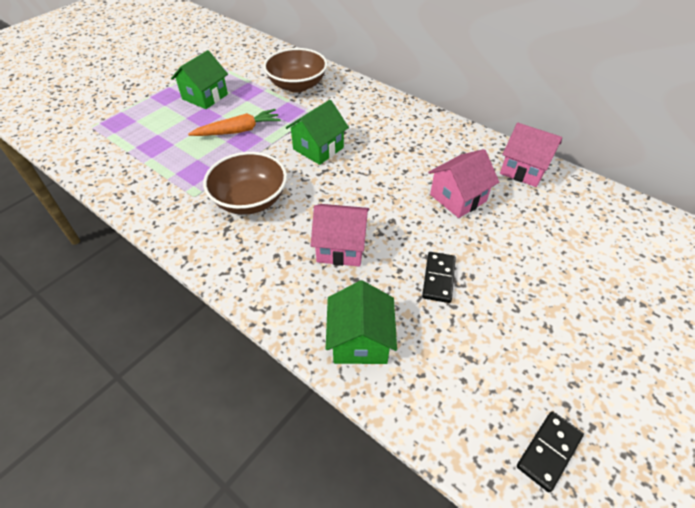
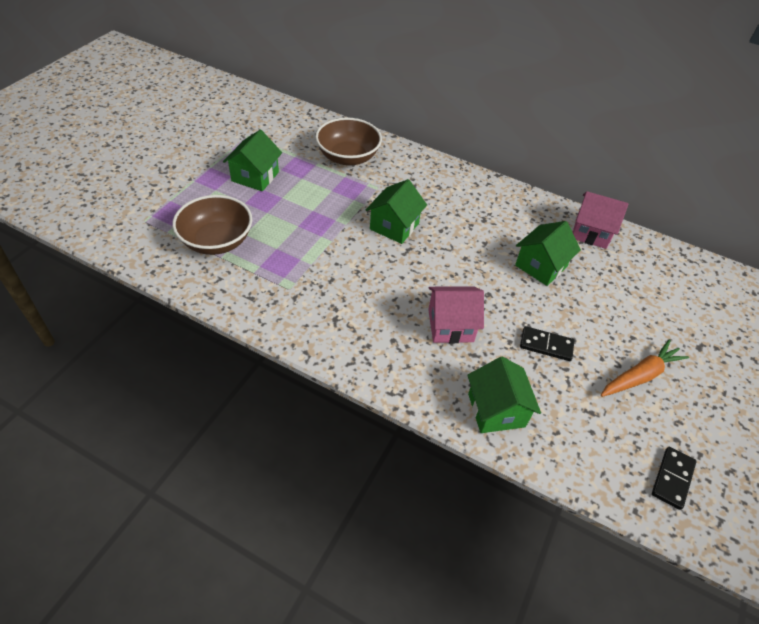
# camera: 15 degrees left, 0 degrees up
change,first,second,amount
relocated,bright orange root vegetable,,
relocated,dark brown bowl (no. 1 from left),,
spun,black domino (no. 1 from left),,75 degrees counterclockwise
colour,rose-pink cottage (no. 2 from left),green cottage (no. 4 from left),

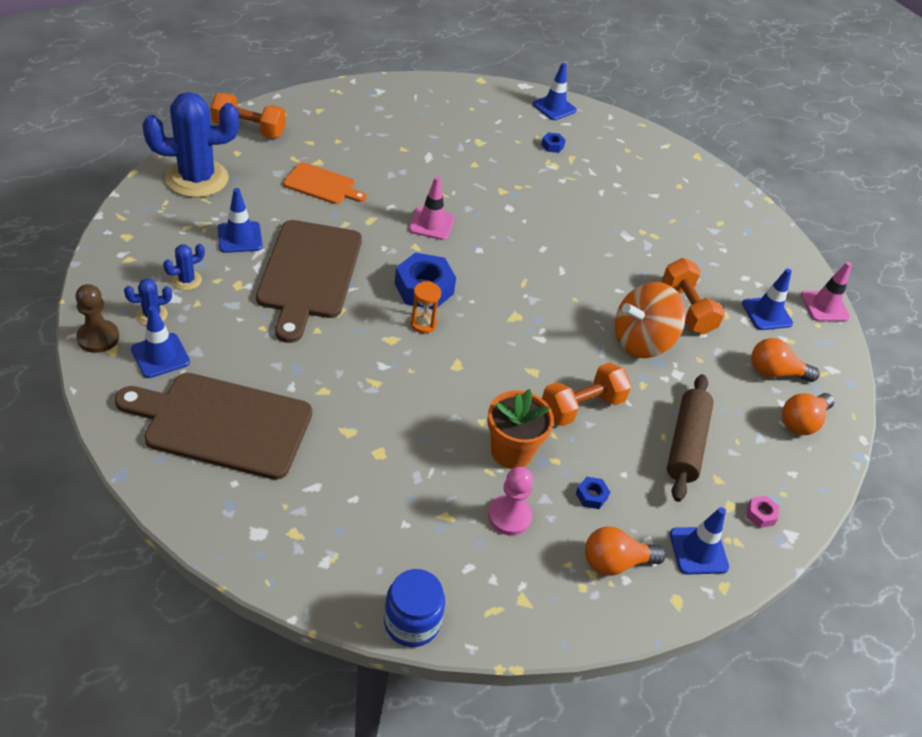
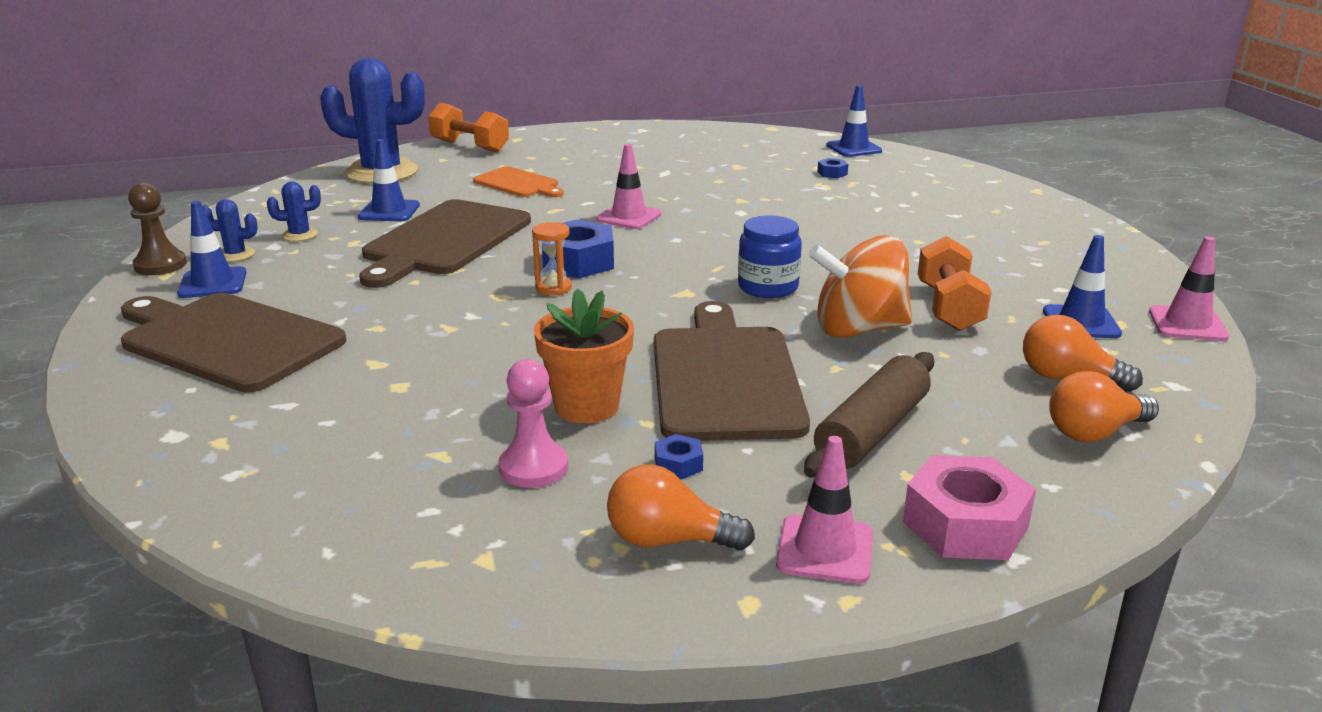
# camera: 25 degrees right, 20 degrees down
change,first,second,amount
relocated,cobalt jar,,
exchanged,bright orange hand weight (no. 2 from left),dark brown cutting board (no. 3 from left),
colour,cobalt traffic cone (no. 4 from left),rose-pink traffic cone (no. 2 from left),
size,rose-pink hexagon nut,,x2.17

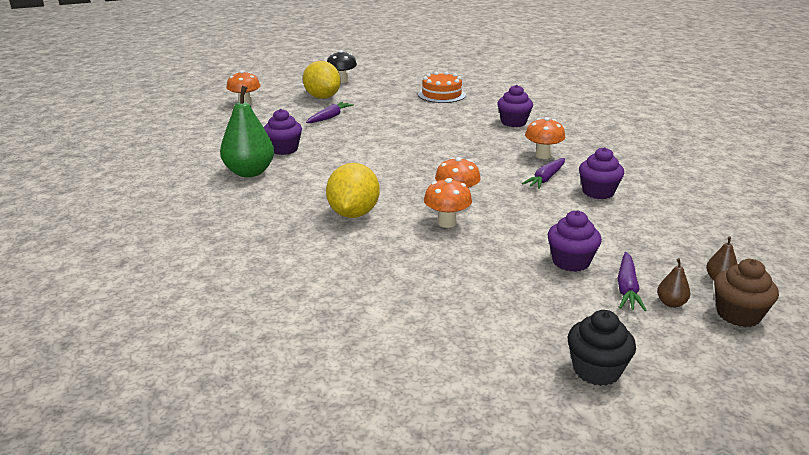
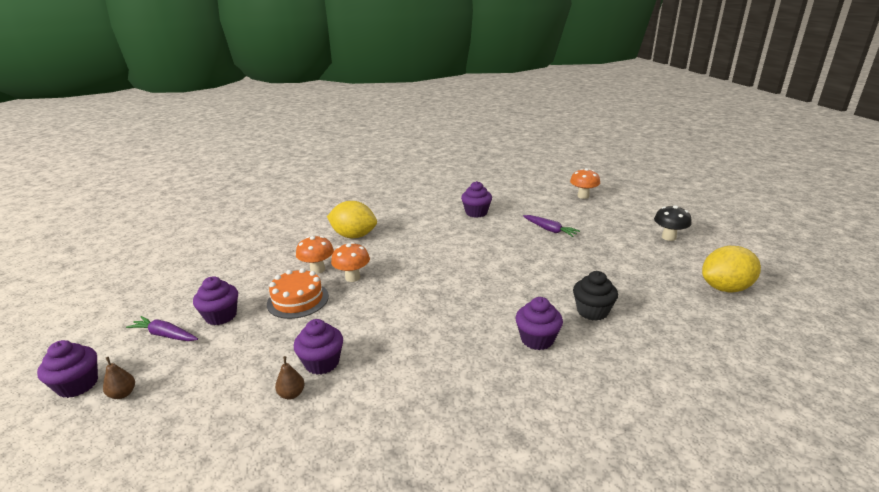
# camera: 100 degrees right, 0 degrees up
change,first,second,amount
missing,green pear fruit,,
relocated,bright yellow lemon (no. 1 from left in the first image),bright yellow lemon (no. 2 from left),
relocated,bright orange cake,,
missing,violet root vegetable (no. 2 from left),,
missing,bright orange fungus (no. 4 from left),,
relocated,black cupcake,,
relocated,dark brown pear fruit (no. 1 from left in the first image),dark brown pear fruit (no. 2 from left),
colour,dark brown cupcake,violet cupcake (no. 1 from left),

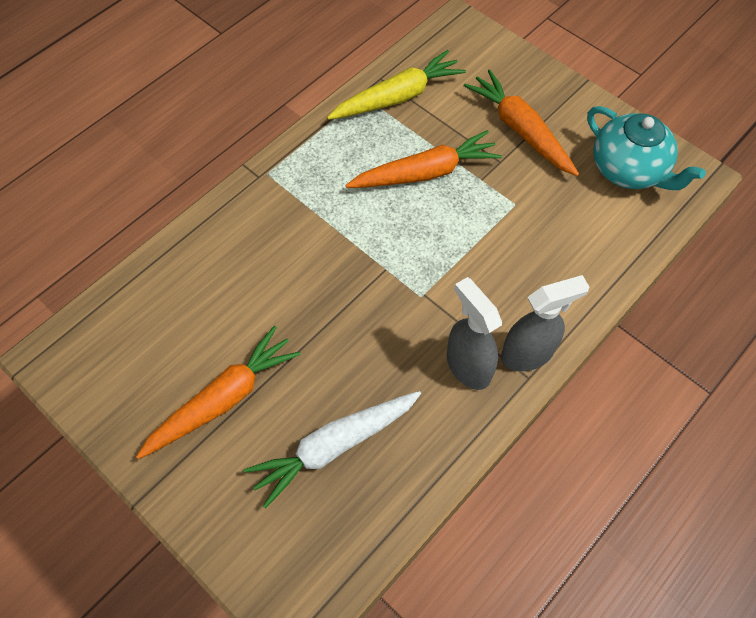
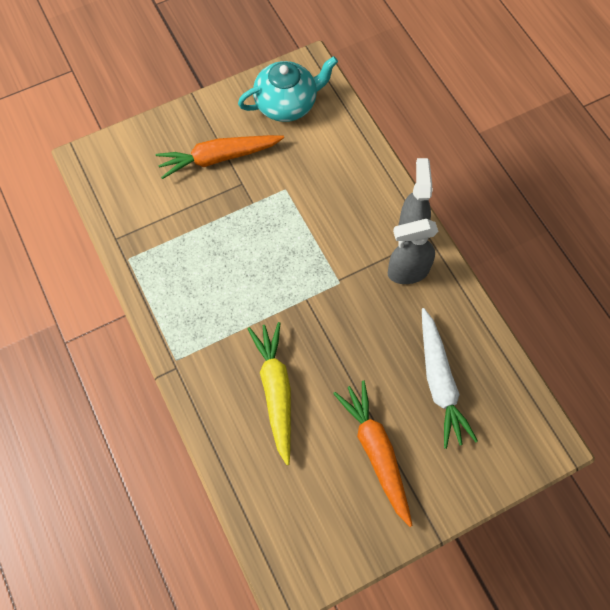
# camera: 70 degrees left, 5 degrees up
change,first,second,amount
relocated,bright yellow root vegetable,,
missing,bright orange root vegetable (no. 2 from left),,

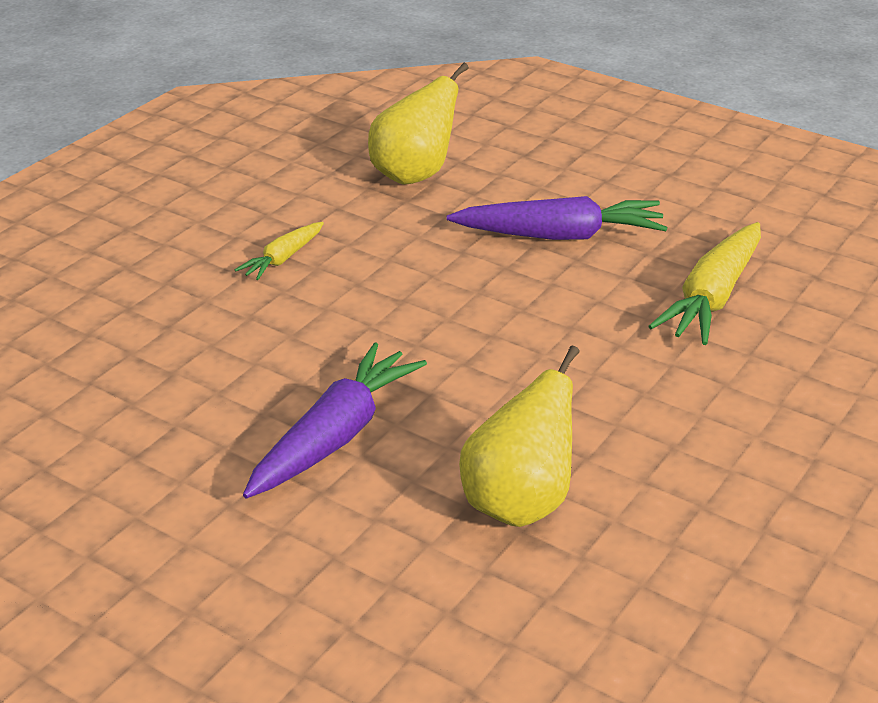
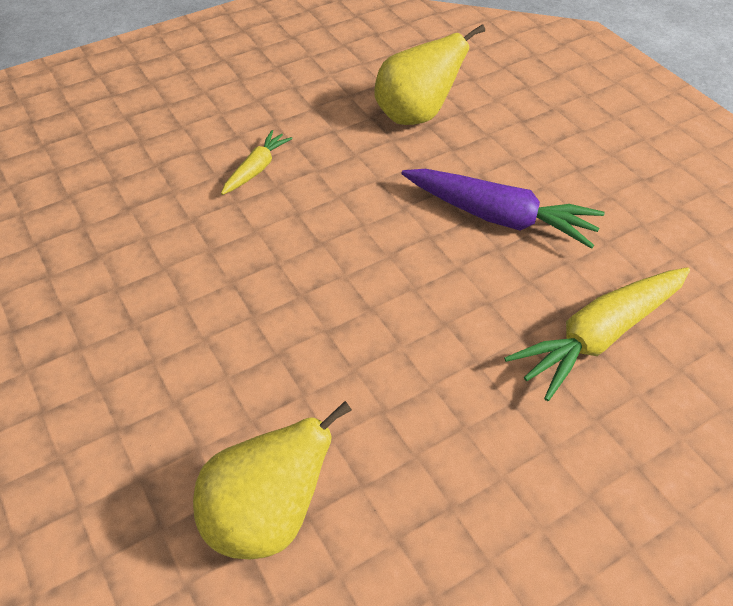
# camera: 25 degrees right, 15 degrees up
change,first,second,amount
spun,bright yellow root vegetable (no. 1 from left),,150 degrees clockwise
missing,violet root vegetable (no. 1 from left),,

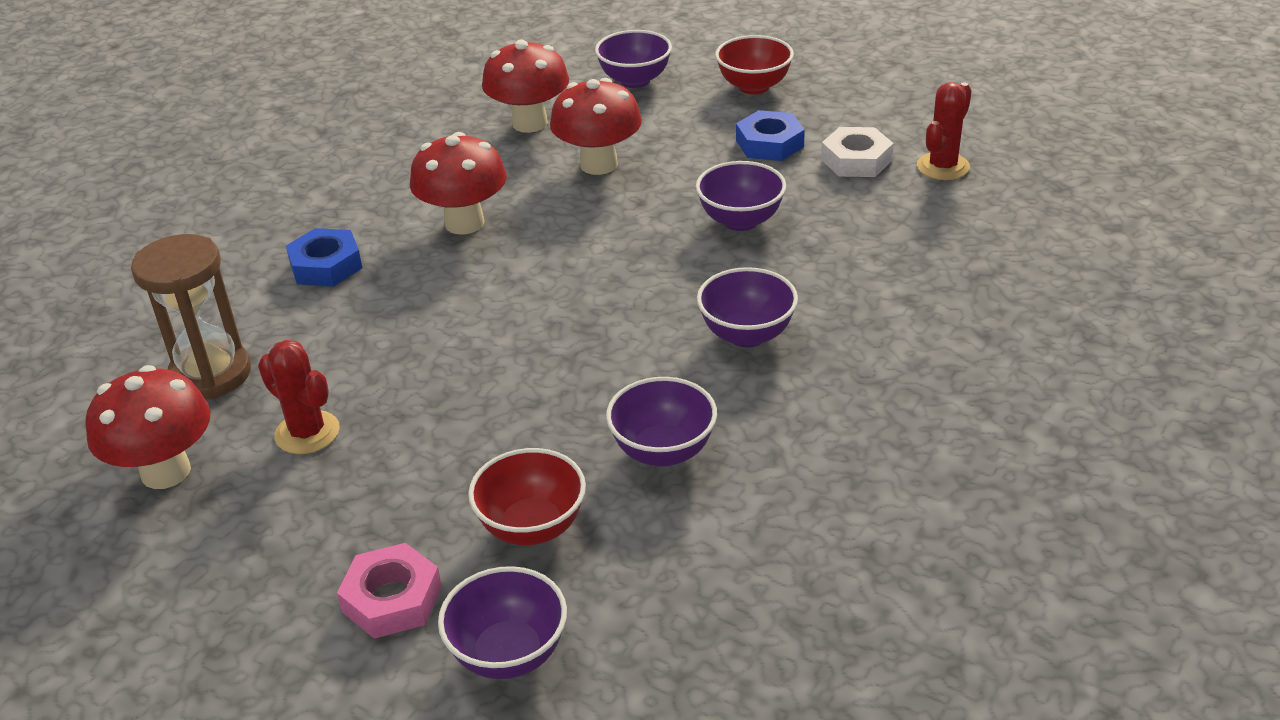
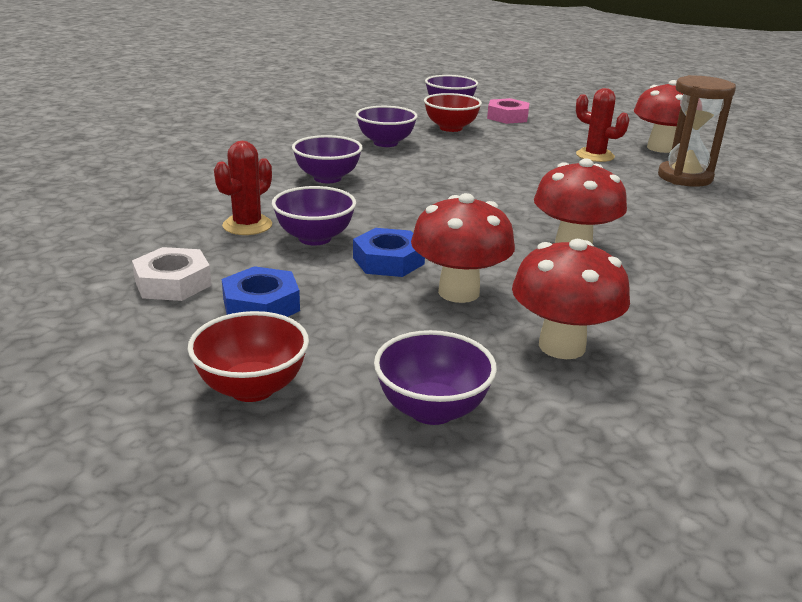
# camera: 175 degrees right, 10 degrees down
change,first,second,amount
relocated,cobalt hexagon nut (no. 1 from left in the first image),cobalt hexagon nut (no. 2 from left),
relocated,scarlet cactus (no. 2 from left in the first image),scarlet cactus (no. 1 from left),

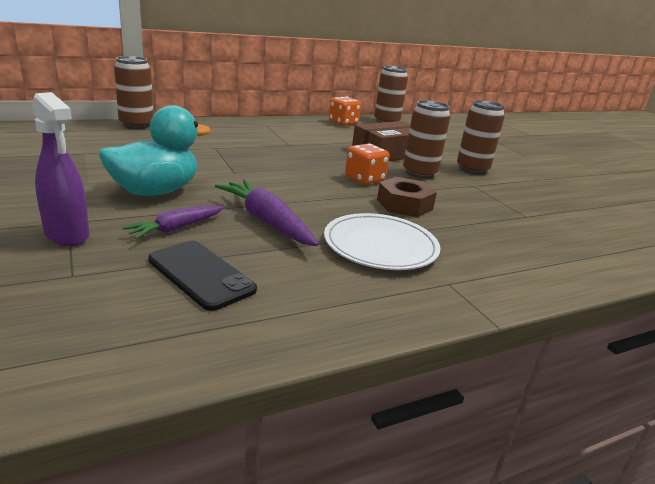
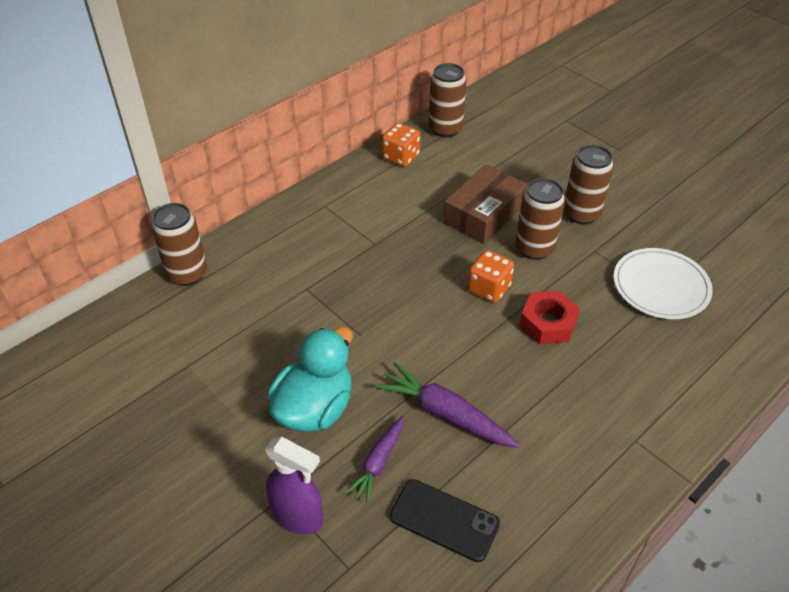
# camera: 15 degrees left, 20 degrees up
change,first,second,amount
relocated,white flat dish,,
colour,dark brown hexagon nut,scarlet hexagon nut,

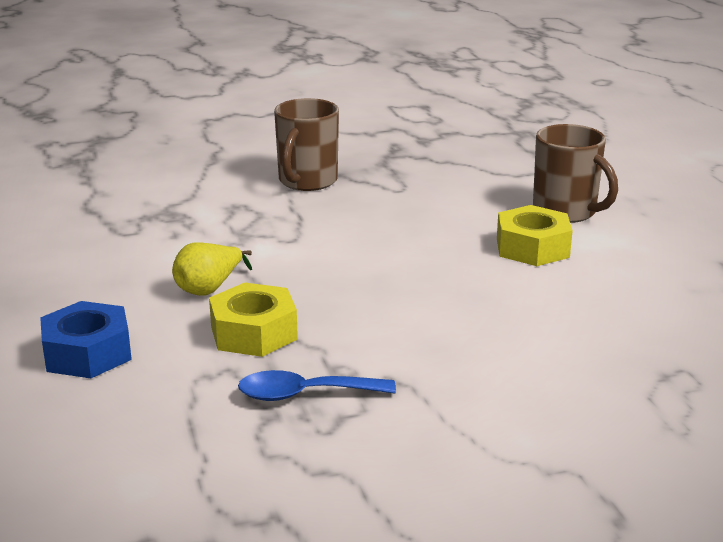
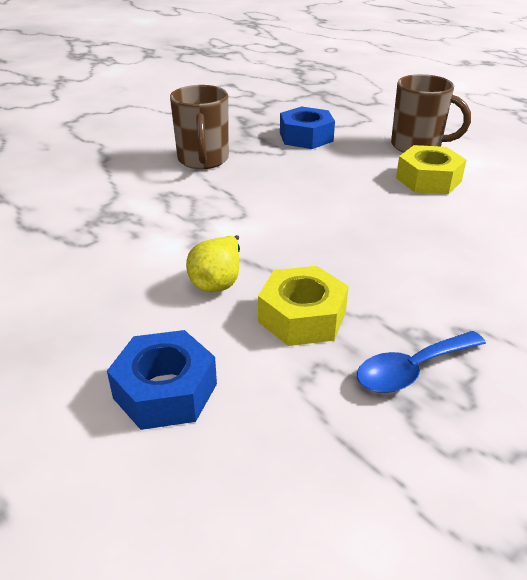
# camera: 25 degrees left, 10 degrees up
change,first,second,amount
appeared,,cobalt hexagon nut (no. 2 from left),

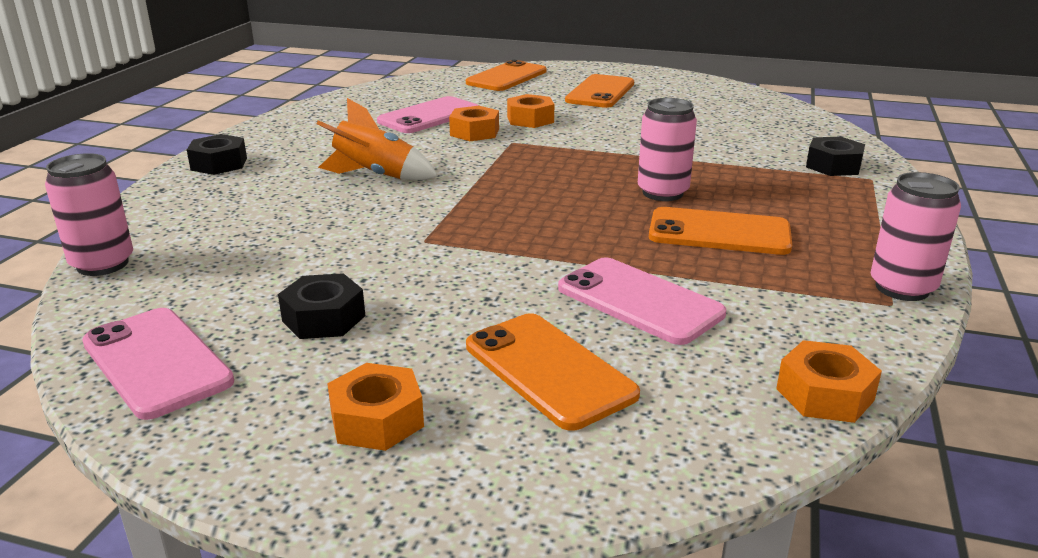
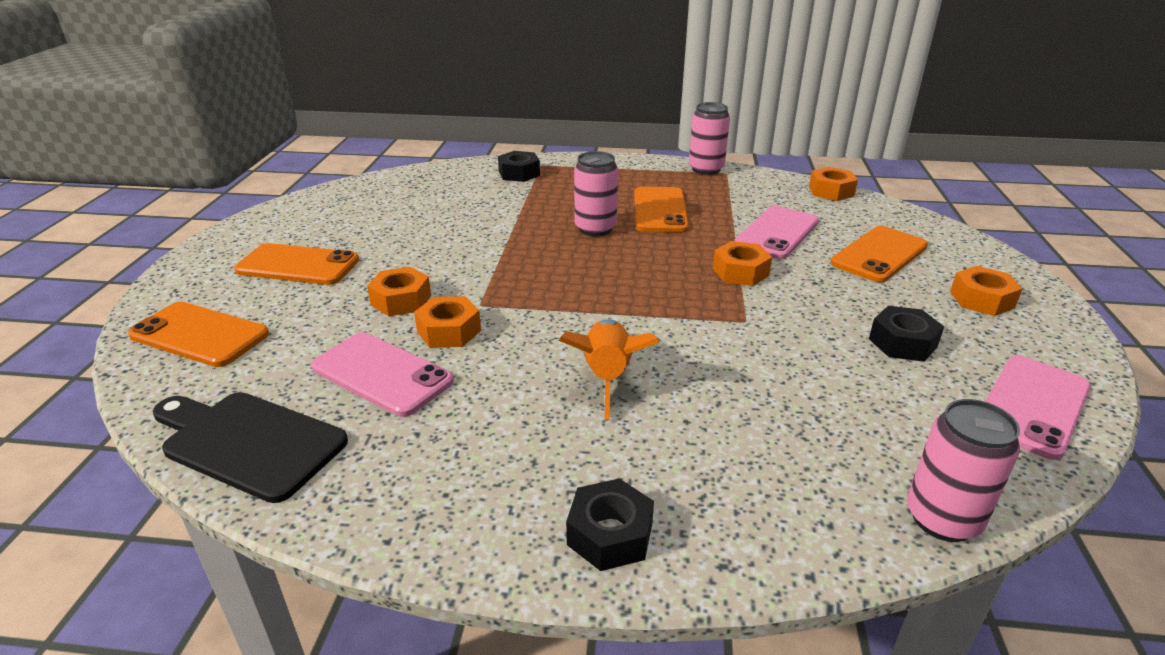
# camera: 100 degrees left, 5 degrees up
change,first,second,amount
appeared,,black cutting board,
appeared,,bright orange hexagon nut (no. 3 from left),

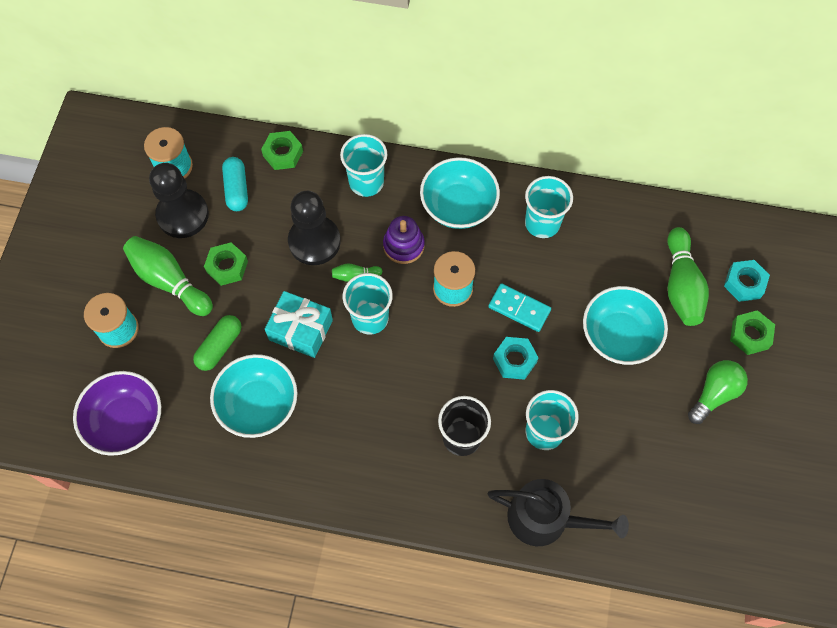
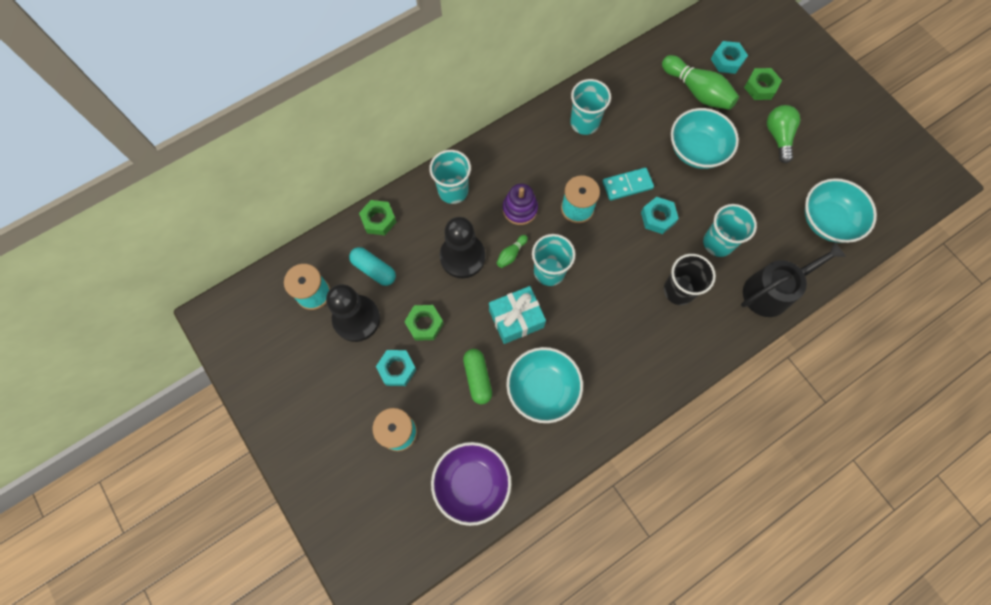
# camera: 45 degrees left, 5 degrees up
change,first,second,amount
exchanged,green tenpin (no. 1 from left),turquoise hexagon nut (no. 1 from left),
relocated,turquoise bowl (no. 2 from left in the first image),turquoise bowl (no. 3 from left),

